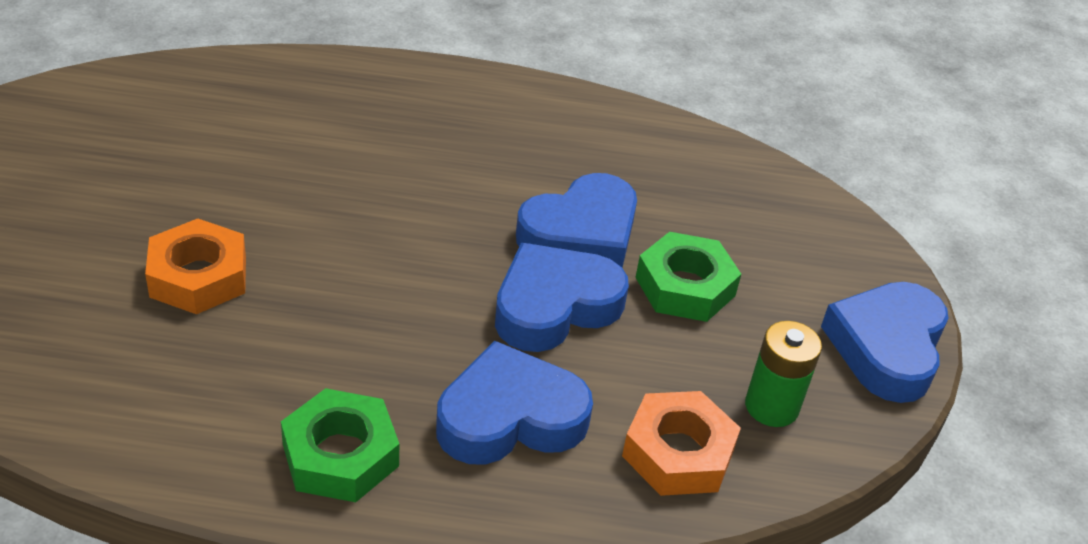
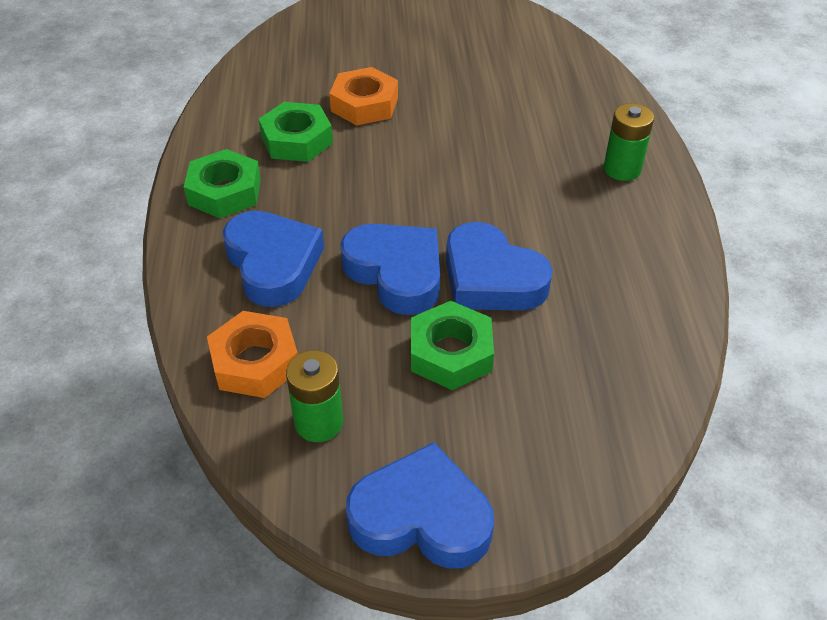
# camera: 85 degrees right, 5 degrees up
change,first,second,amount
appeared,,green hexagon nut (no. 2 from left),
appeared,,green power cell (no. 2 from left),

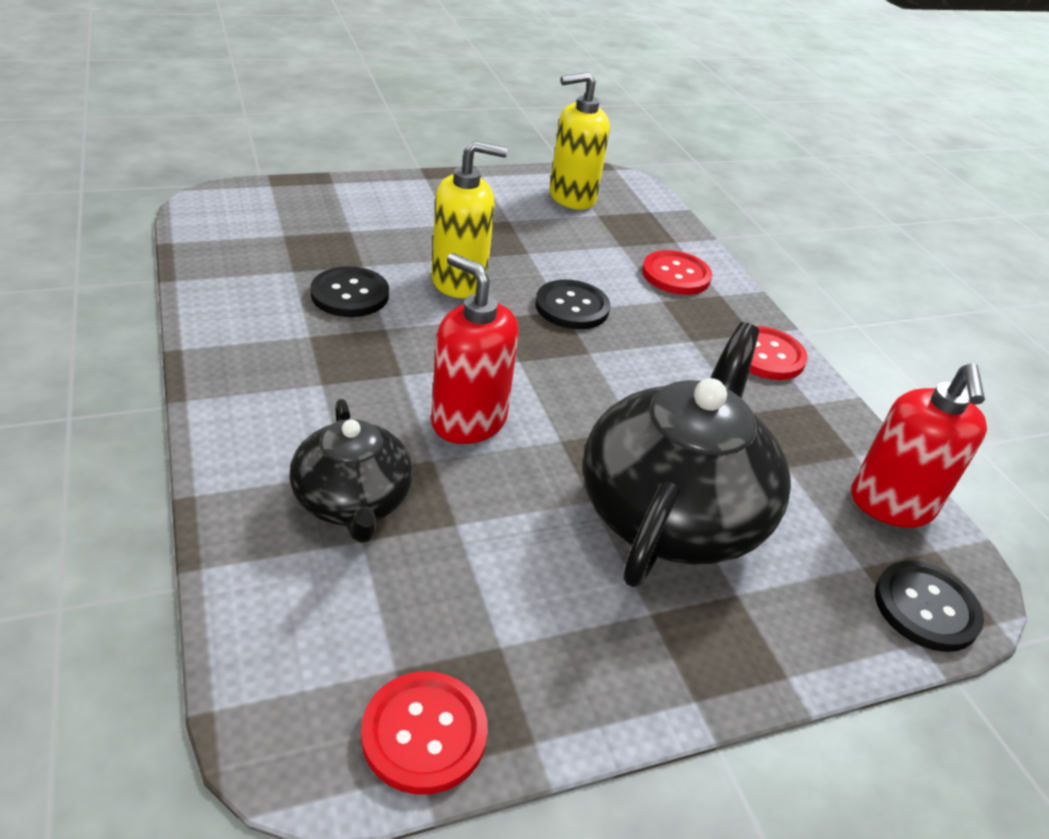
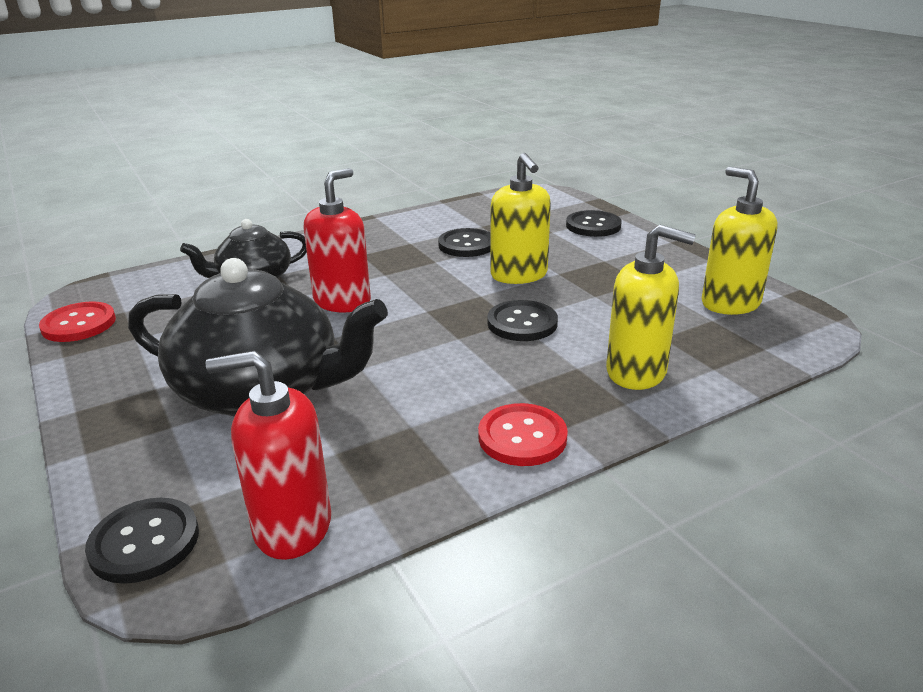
# camera: 85 degrees right, 10 degrees down
change,first,second,amount
exchanged,scarlet shirt button (no. 2 from left),bright yellow soap pump (no. 2 from left),
appeared,,black shirt button (no. 4 from left),

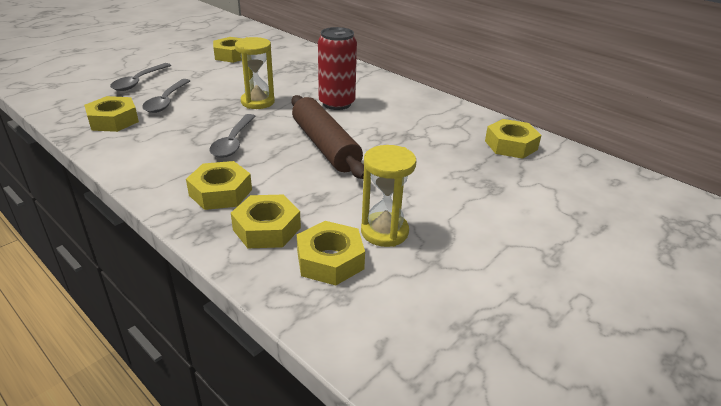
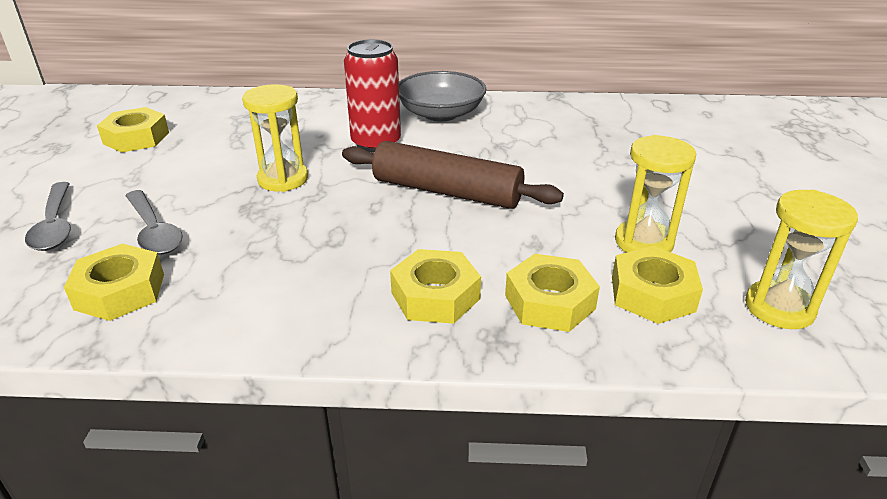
# camera: 40 degrees left, 0 degrees up
change,first,second,amount
missing,ash-grey tablespoon (no. 3 from left),,
missing,bright yellow hexagon nut (no. 6 from left),,
appeared,,ash-grey bowl,
appeared,,bright yellow hourglass (no. 3 from left),

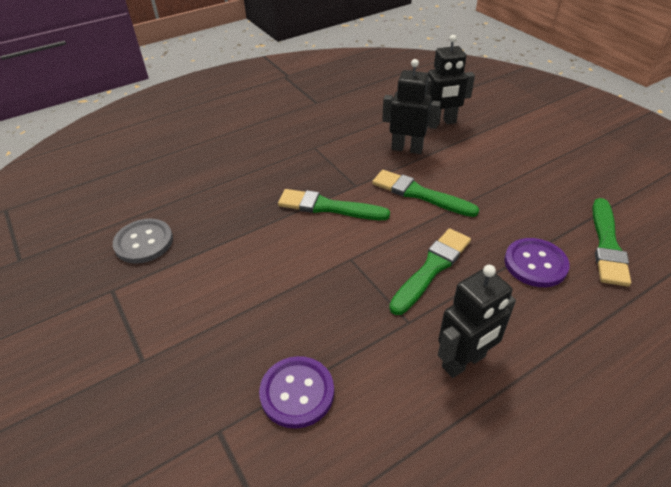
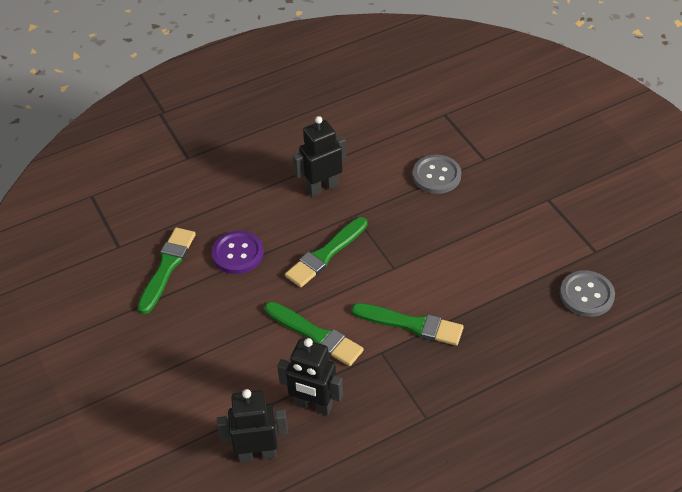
# camera: 175 degrees left, 5 degrees up
change,first,second,amount
colour,violet shirt button (no. 1 from left),ash-grey shirt button (no. 1 from left),

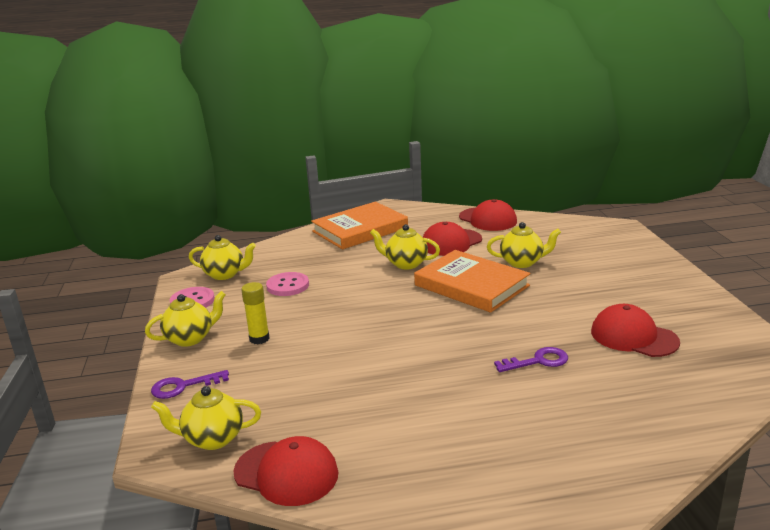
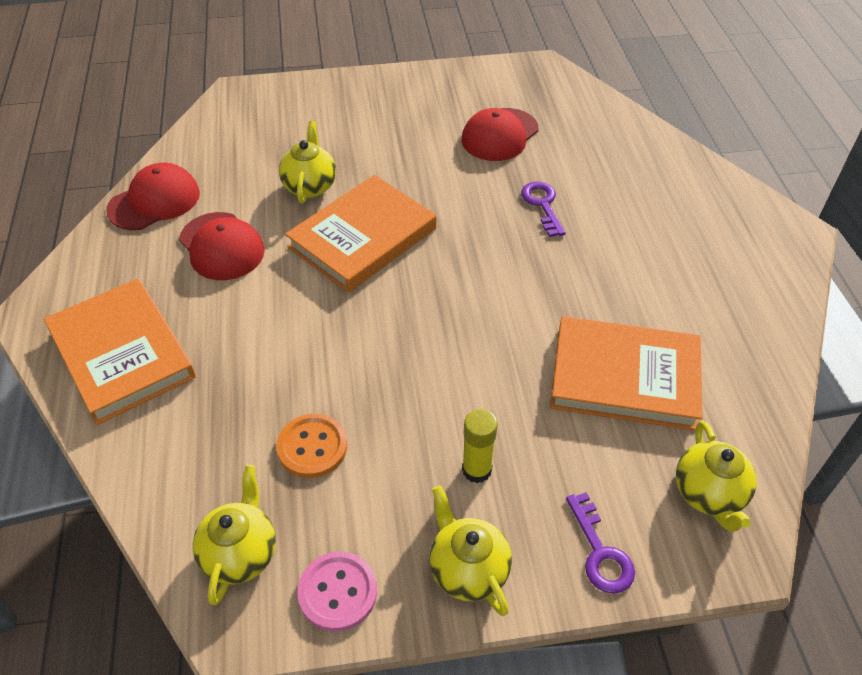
# camera: 90 degrees left, 25 degrees up
change,first,second,amount
missing,scarlet peaked cap (no. 1 from left),,
colour,rose-pink shirt button (no. 2 from left),bright orange shirt button,
missing,bright yellow china teapot (no. 4 from left),,
appeared,,bright orange hardcover (no. 3 from left),

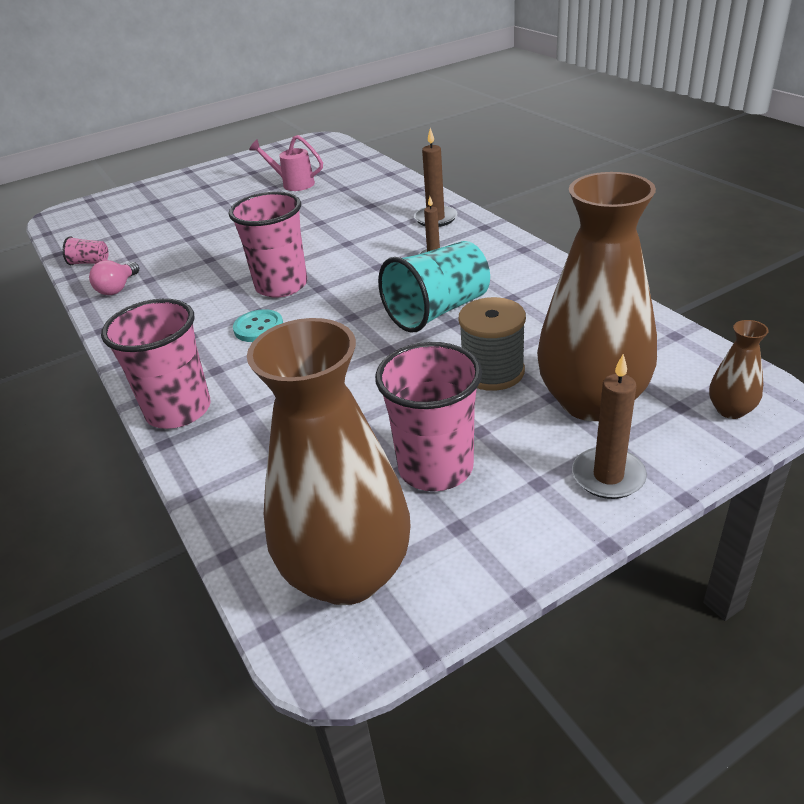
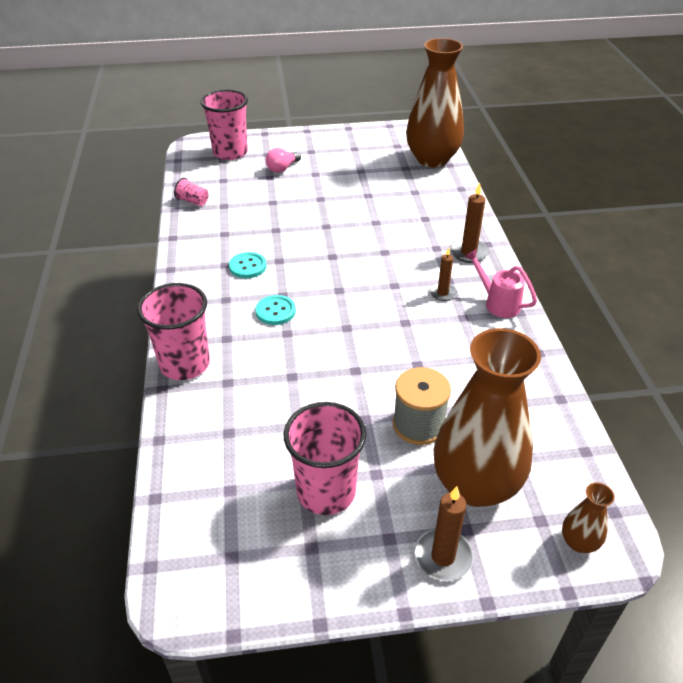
# camera: 20 degrees right, 5 degrees up
change,first,second,amount
relocated,rose-pink lightbulb,,
relocated,rose-pink beaker (no. 3 from left),,
relocated,dark brown vase (no. 1 from left),,
relocated,rose-pink watering can,,
missing,turquoise beaker,,
appeared,,turquoise shirt button (no. 1 from left),

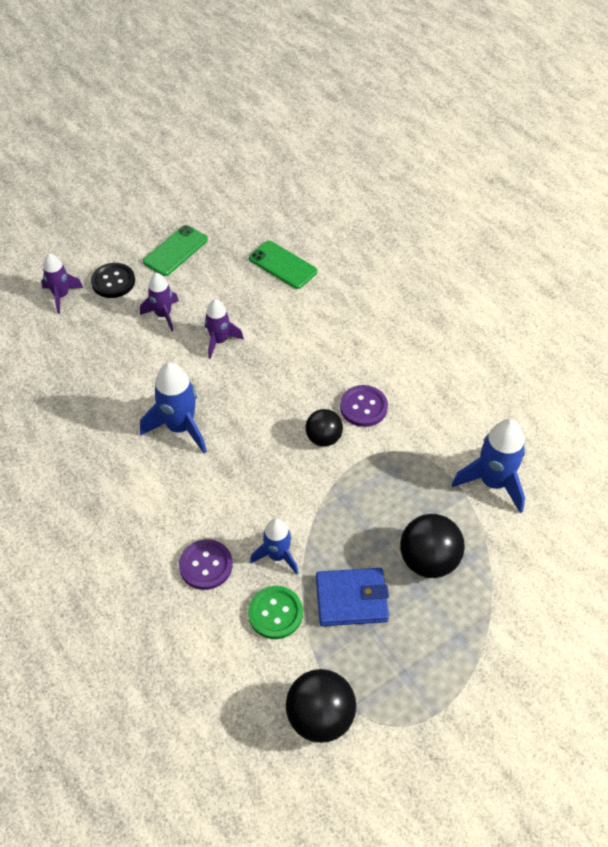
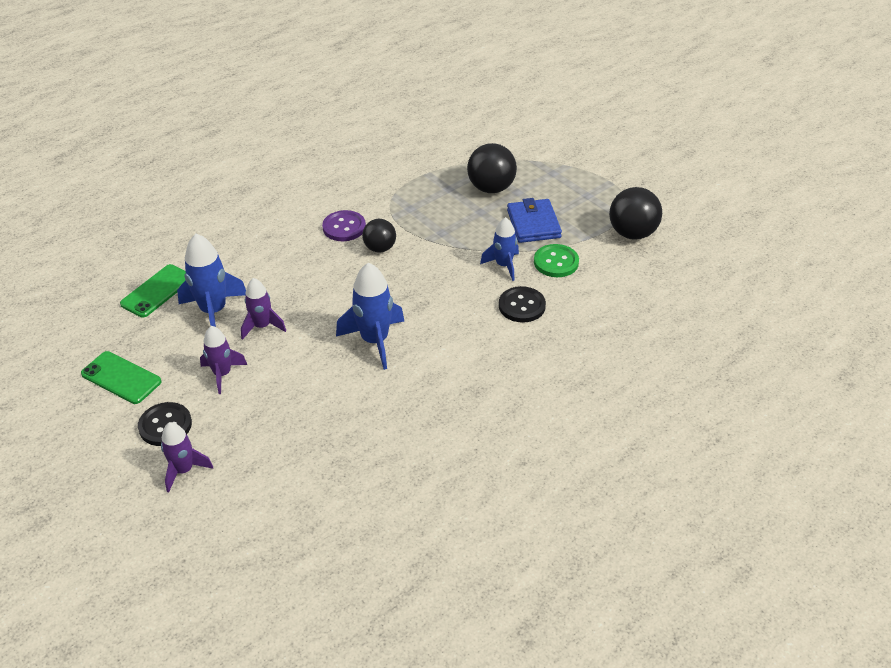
# camera: 95 degrees left, 10 degrees down
change,first,second,amount
colour,violet shirt button (no. 1 from left),black shirt button (no. 2 from left),
relocated,cobalt spaceship (no. 3 from left in the first image),cobalt spaceship (no. 1 from left),

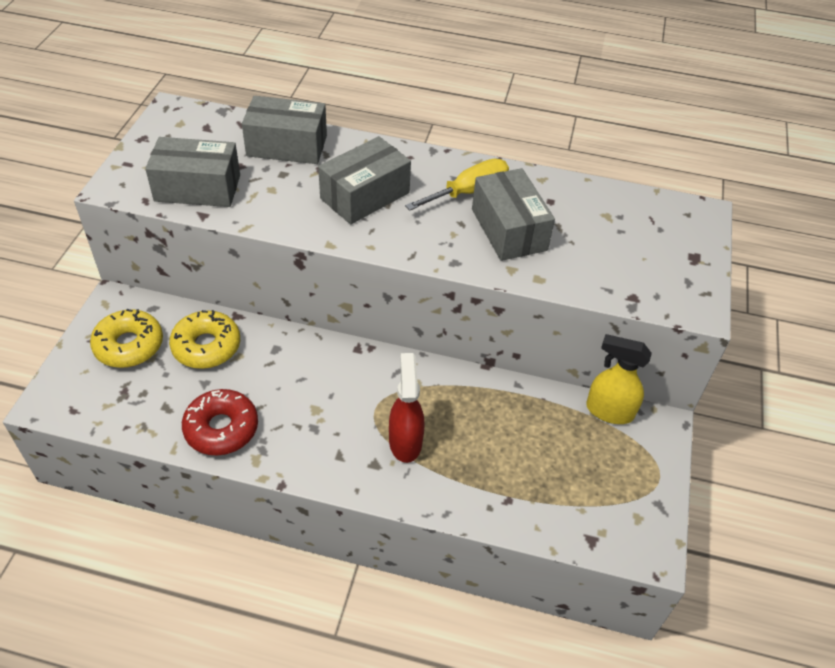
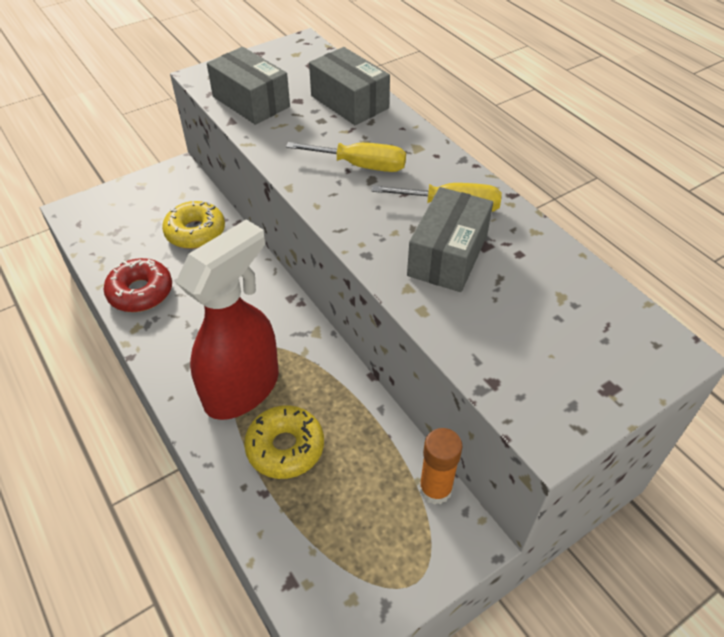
# camera: 45 degrees right, 0 degrees up
change,first,second,amount
relocated,bright yellow doughnut (no. 1 from left in the first image),bright yellow doughnut (no. 2 from left),
exchanged,ash-grey parcel (no. 3 from left),bright yellow screwdriver (no. 1 from left),
size,scarlet spray cleaner,,x1.74
exchanged,bright yellow spray cleaner,bright orange glue stick,

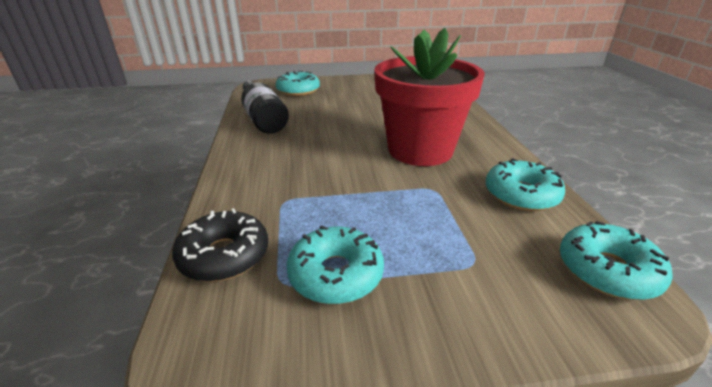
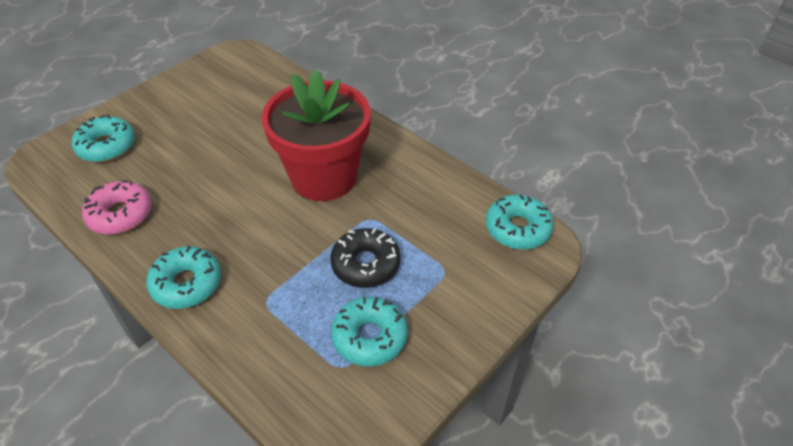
# camera: 40 degrees left, 15 degrees up
change,first,second,amount
relocated,black doughnut,,
exchanged,black flask,rose-pink doughnut,
relocated,turquoise doughnut (no. 3 from left in the first image),turquoise doughnut (no. 2 from left),

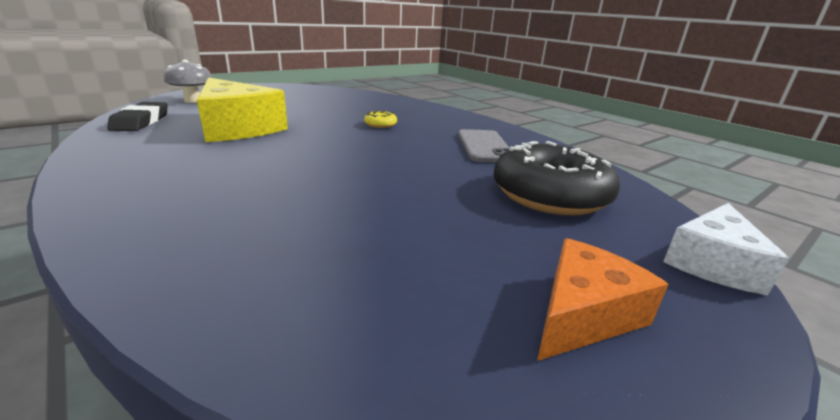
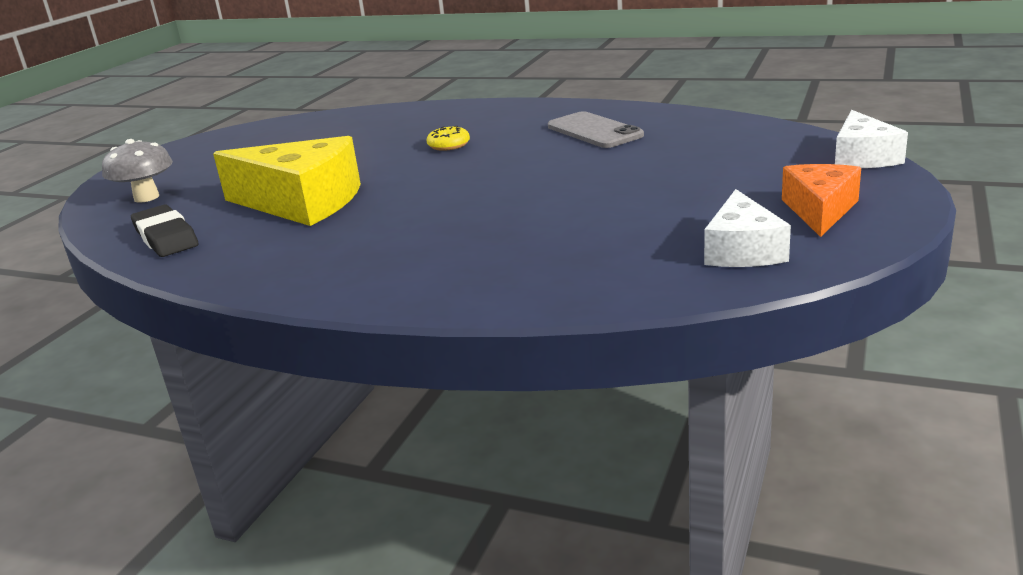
# camera: 25 degrees left, 0 degrees up
change,first,second,amount
missing,black doughnut,,
appeared,,white piece of cheese (no. 1 from left),

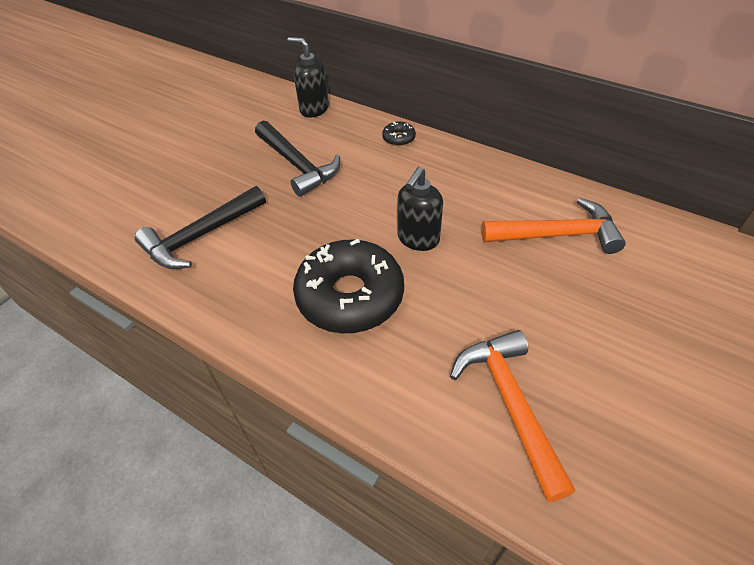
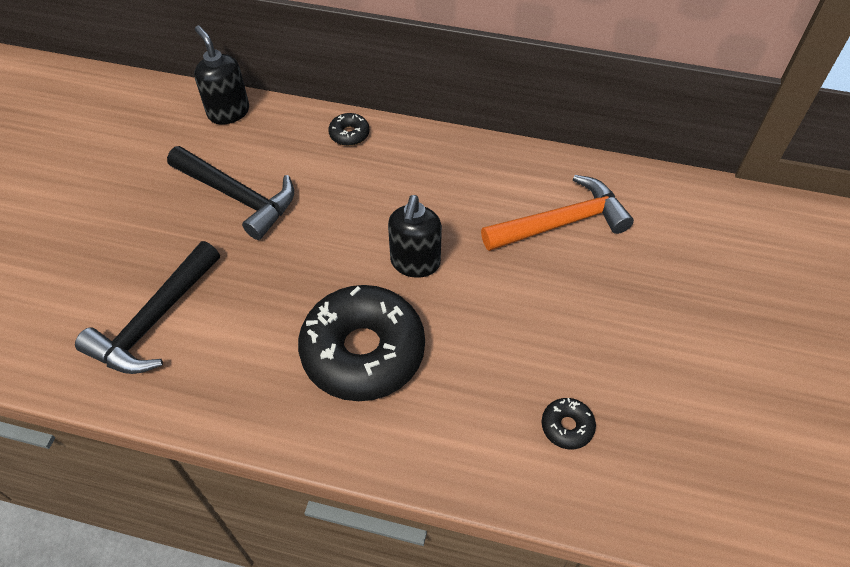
# camera: 20 degrees left, 5 degrees up
change,first,second,amount
spun,black soap pump (no. 1 from left),,45 degrees clockwise
exchanged,bright orange hammer (no. 1 from left),black doughnut (no. 3 from left),

